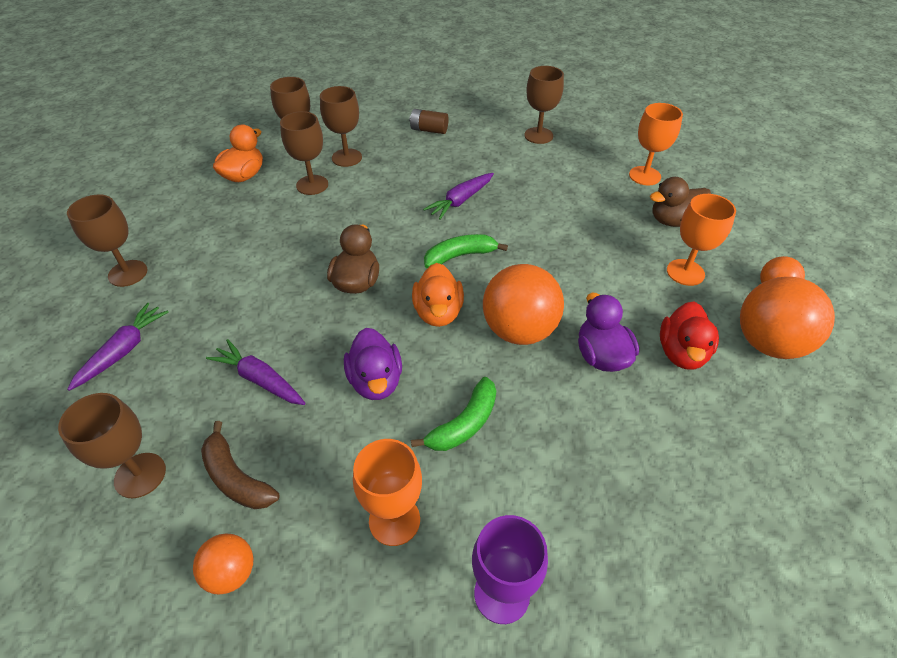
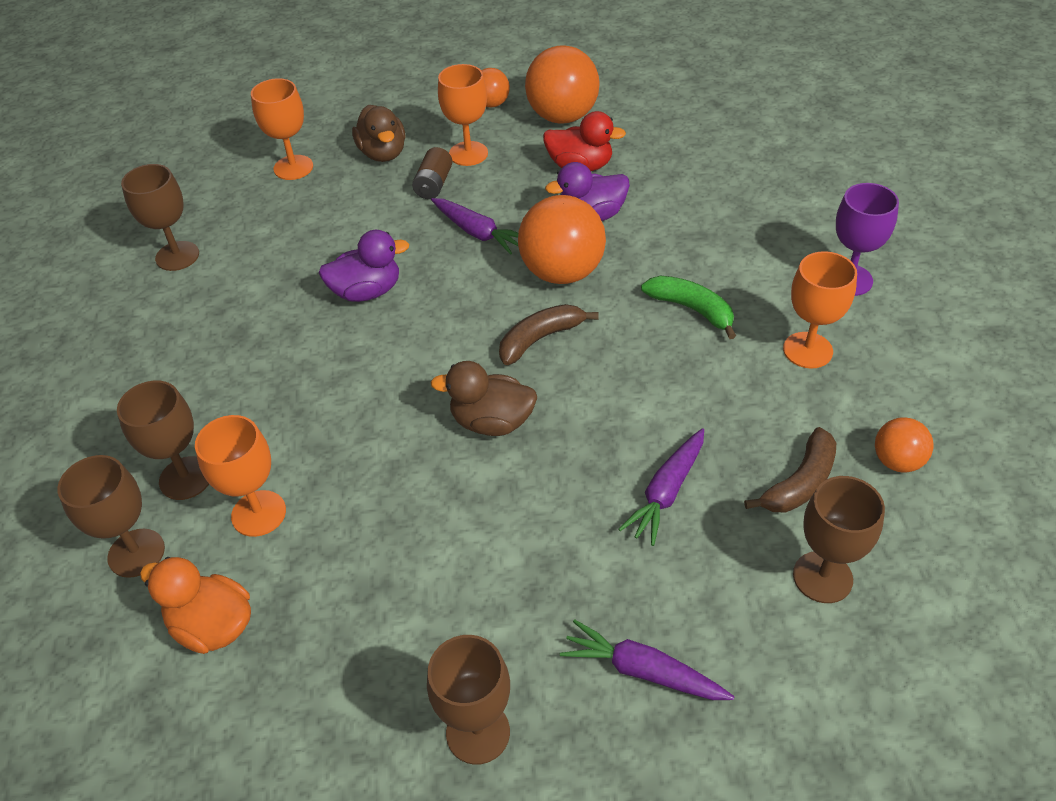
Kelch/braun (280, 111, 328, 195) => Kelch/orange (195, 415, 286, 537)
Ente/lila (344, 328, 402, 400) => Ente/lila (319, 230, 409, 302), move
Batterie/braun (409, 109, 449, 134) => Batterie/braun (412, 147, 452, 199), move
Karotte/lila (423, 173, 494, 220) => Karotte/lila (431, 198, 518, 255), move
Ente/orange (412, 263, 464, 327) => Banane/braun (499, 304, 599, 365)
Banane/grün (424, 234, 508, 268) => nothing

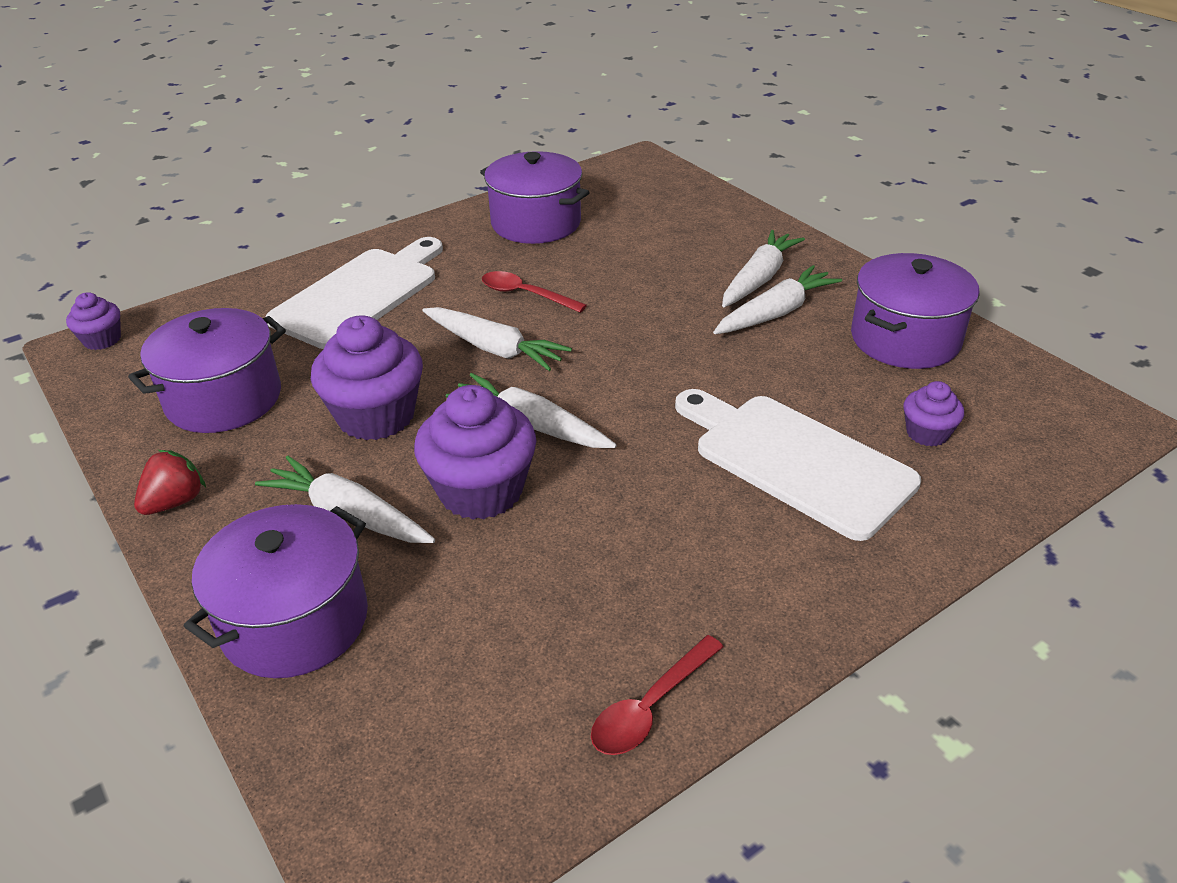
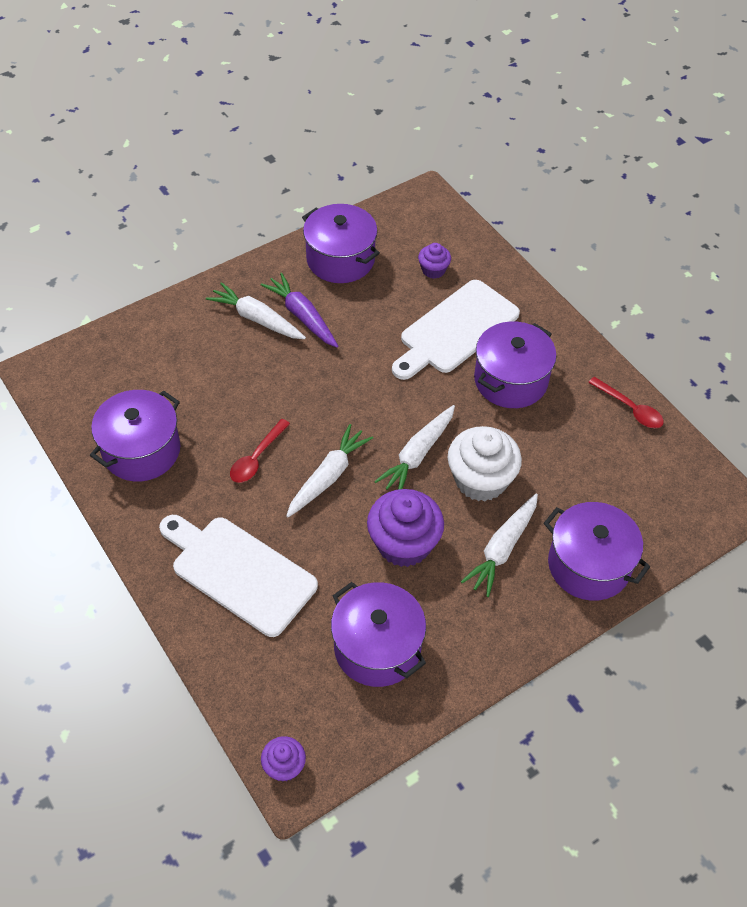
Karotte/weiß (713, 265, 842, 334) => Karotte/lila (261, 273, 338, 348)
Muffin/lila (414, 385, 536, 520) => Muffin/weiß (447, 426, 522, 501)
nothing => Kochtopf/lila (474, 321, 557, 408)
Erdbeere/rot (134, 450, 206, 515) => nothing

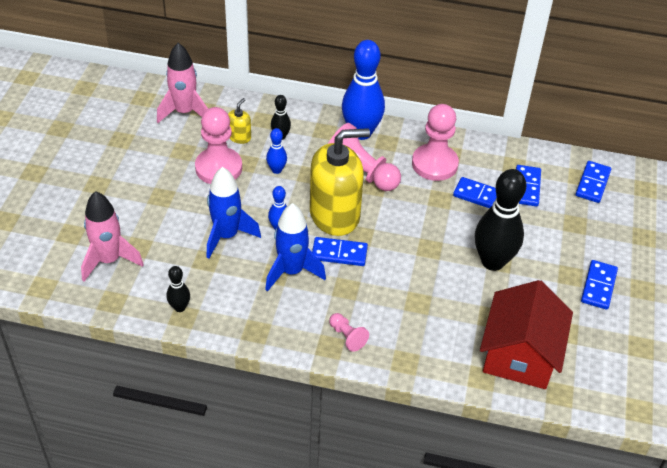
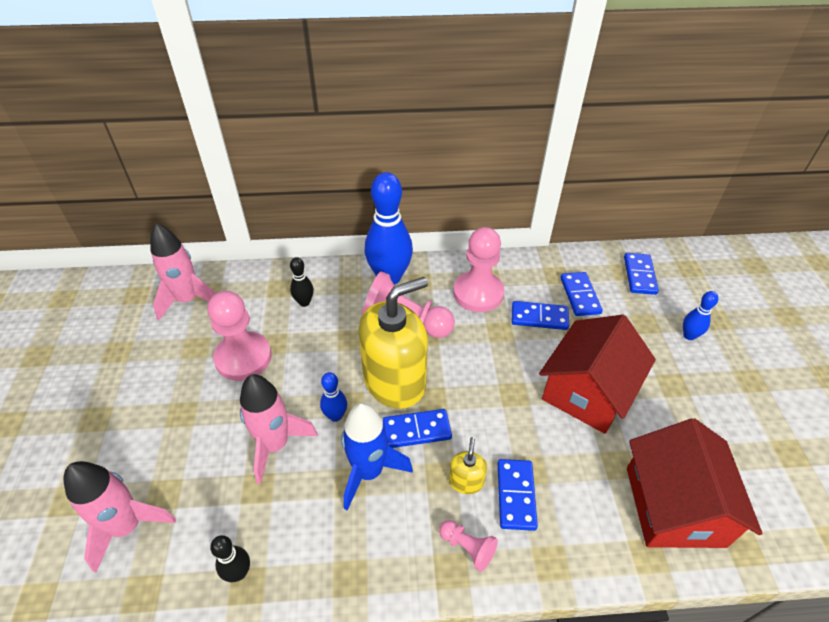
Rakete/blau (207, 167, 261, 259) => Rakete/rosa (240, 374, 318, 485)
Seifenspender/gelb (228, 98, 251, 144) => Seifenspender/gelb (449, 437, 487, 494), move
Dominostein/blau (581, 260, 618, 310) => Dominostein/blau (498, 459, 538, 531), move
Bowlingkegel/schwarz (475, 169, 526, 271) => Haus/rot (539, 315, 656, 434)
Bowlingkegel/blau (266, 128, 287, 174) => Bowlingkegel/blau (683, 291, 718, 340), move

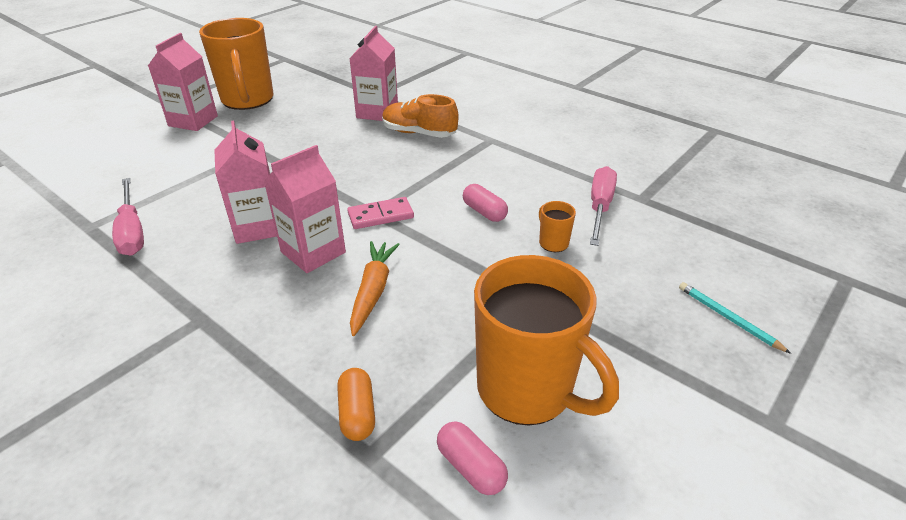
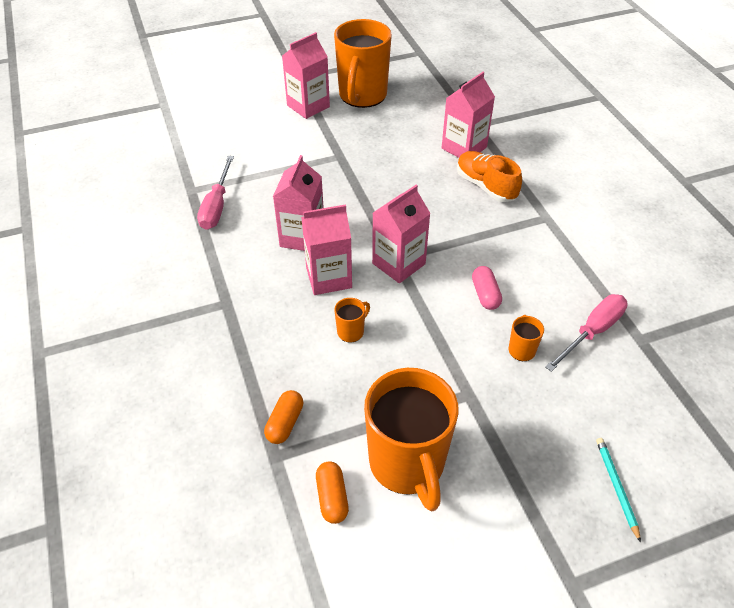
Kapsel/rosa (437, 422, 508, 495) => Kapsel/orange (316, 461, 349, 524)
Karotte/orange (350, 241, 400, 336) => Tasse/orange (334, 298, 370, 343)
Dominostein/rosa (347, 197, 414, 229) => Getränkekarton/rosa (372, 185, 431, 283)

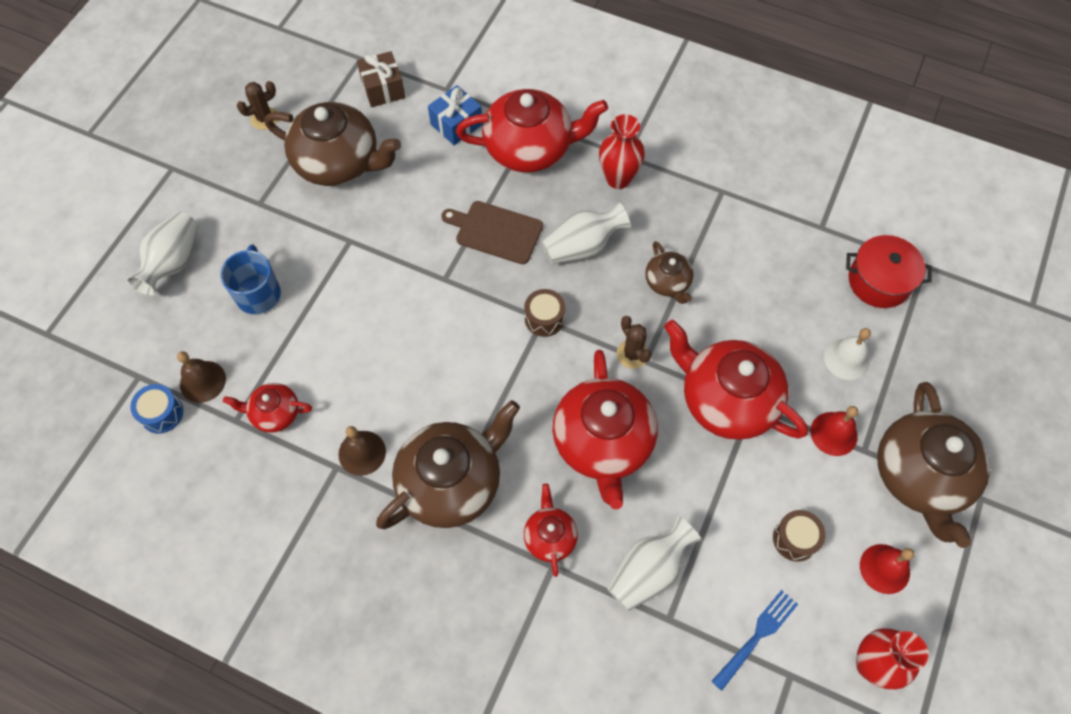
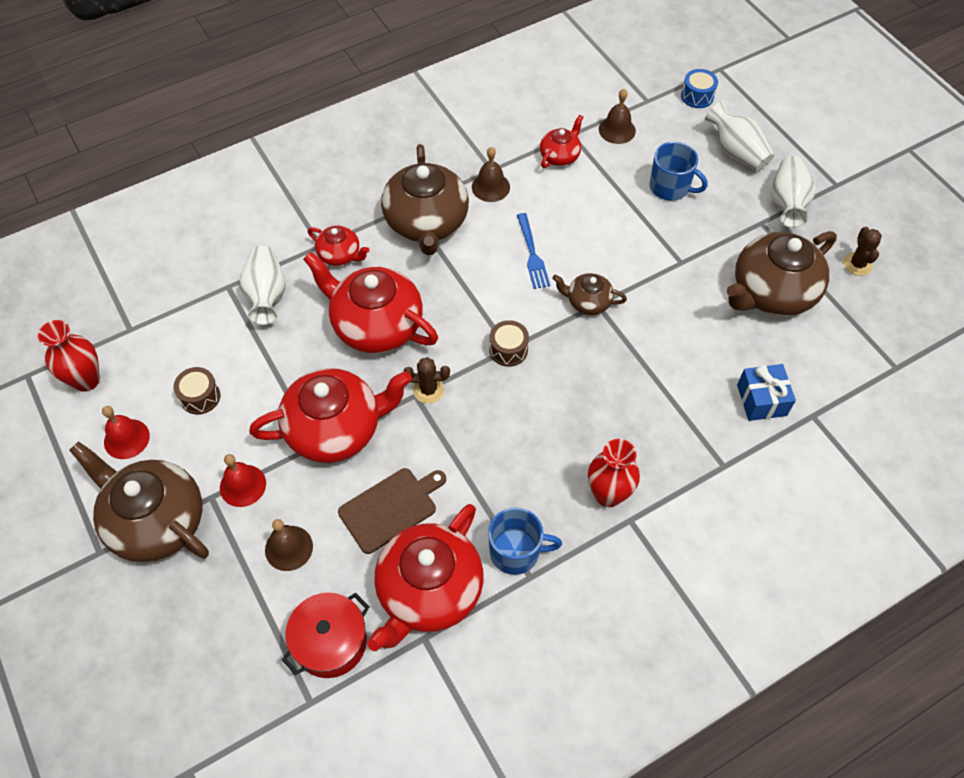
Glocke/weiß (824, 328, 871, 380) => Glocke/braun (265, 519, 313, 571)
Schneidebrett/braun (441, 201, 543, 264) => Schneidebrett/braun (338, 468, 446, 554), move
Teekanne/rot (456, 89, 608, 172) => Teekanne/rot (368, 504, 484, 651), move
nothing => Tasse/blau (488, 507, 562, 575)
Gabel/blau (712, 590, 798, 691) => Gabel/blau (517, 213, 550, 289), move
Teekanne/braun (645, 241, 694, 304) => Teekanne/braun (552, 273, 627, 315), move
Trommel/blau (130, 384, 183, 434) => Trommel/blau (681, 69, 718, 108), move
Vase/weiß (541, 202, 631, 264) => Vase/weiß (771, 156, 816, 228), move
Geschenk/braun (357, 51, 405, 107) => nothing

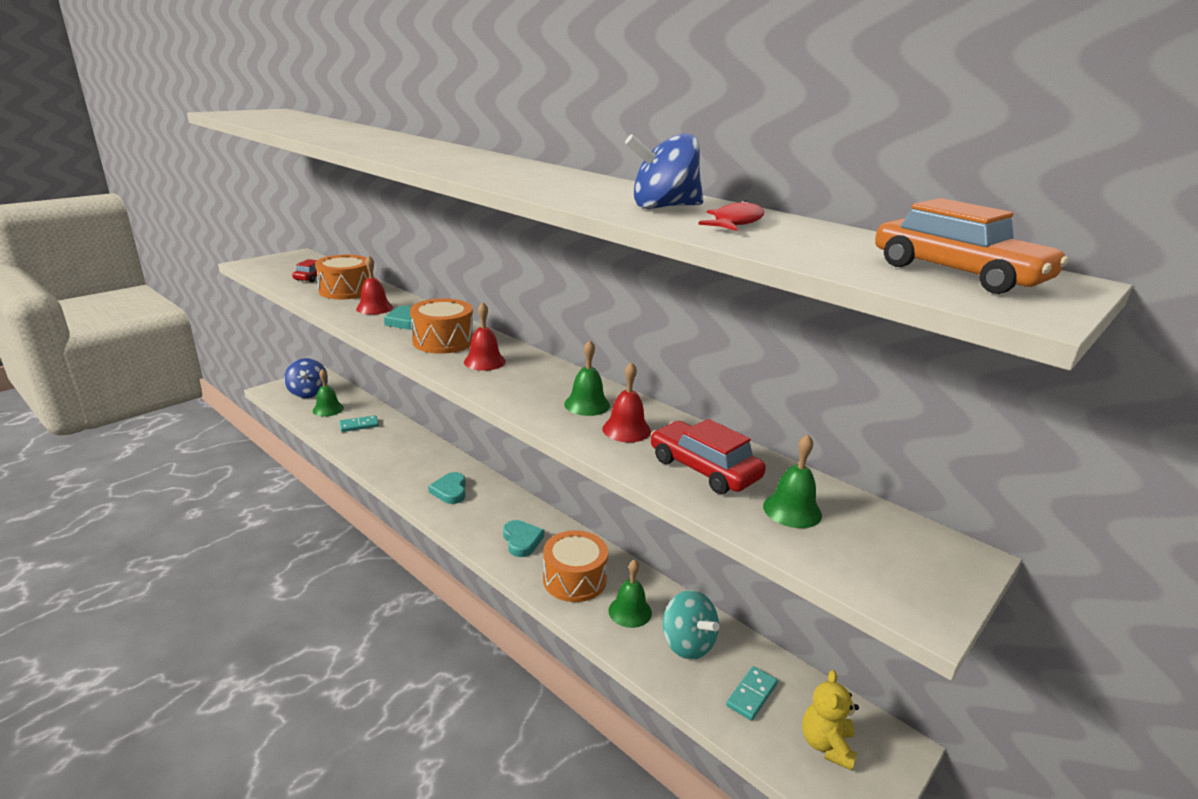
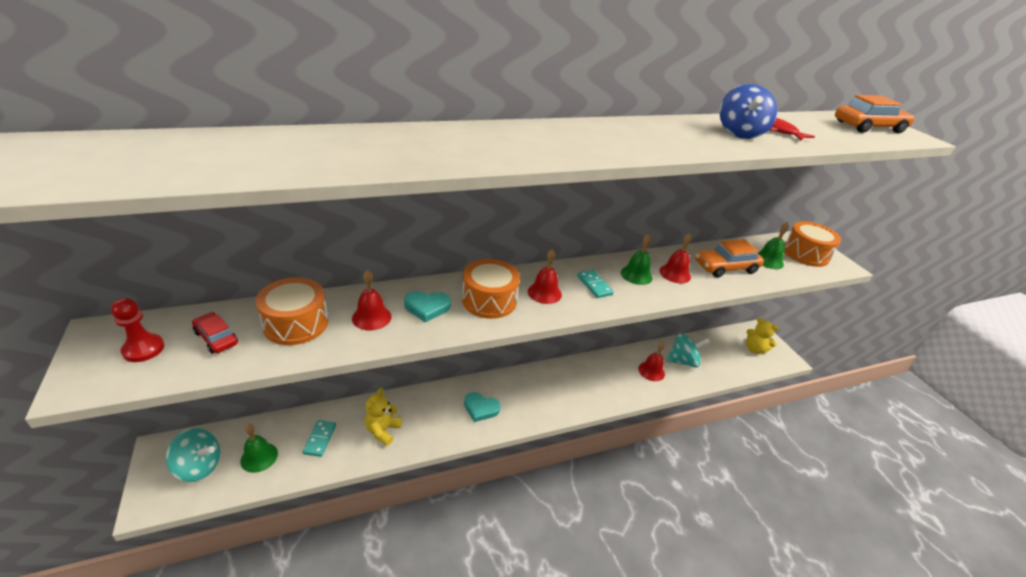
nothing => Bauer/rot (111, 298, 164, 362)
Kreisel/blau (284, 358, 328, 398) => Kreisel/türkis (166, 428, 220, 482)
nothing => Teddybär/gelb (365, 388, 402, 446)
Dominostein/türkis (726, 666, 778, 721) => Dominostein/türkis (577, 270, 614, 298), move
Glocke/grün (608, 559, 652, 628) => Glocke/rot (638, 342, 665, 381)
Auto/rot (651, 419, 766, 494) => Auto/orange (695, 239, 764, 277)
Trommel/orange (543, 530, 608, 602) => Trommel/orange (784, 221, 841, 267), move
Herz/türkis (503, 520, 544, 557) => nothing

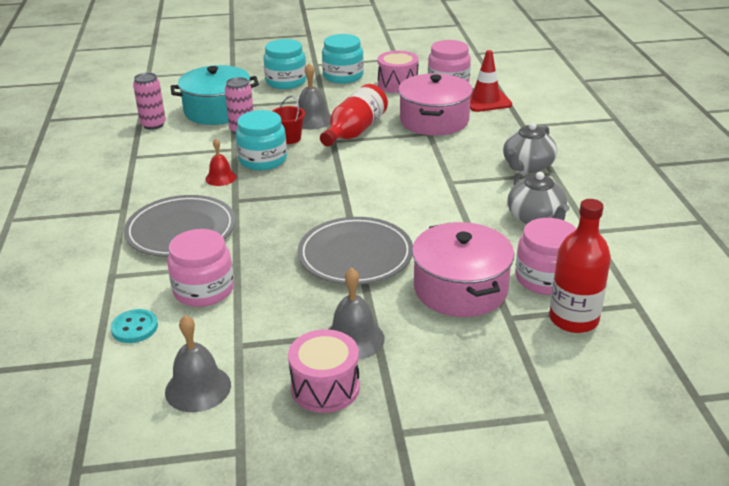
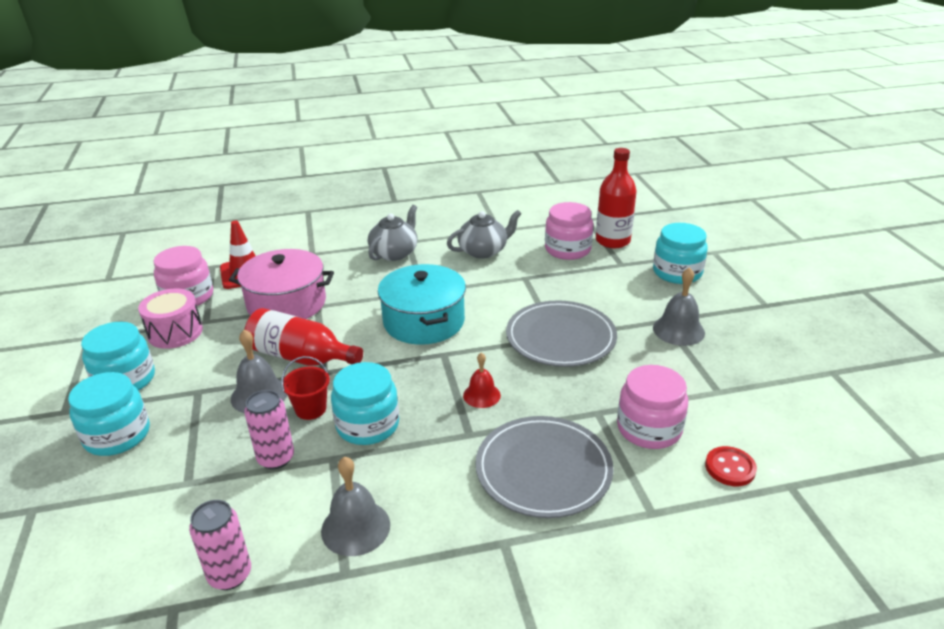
Glocke/grau (165, 315, 231, 412) => Glocke/grau (321, 456, 390, 556), move
Teekanne/grau (503, 122, 557, 173) => Teekanne/grau (368, 205, 418, 261), 90 degrees counterclockwise
Kochtopf/türkis (171, 65, 259, 125) => Kochtopf/türkis (378, 264, 466, 345), move
Glocke/rot (205, 138, 236, 186) => Glocke/rot (463, 353, 501, 408), move
nothing => Einmachglas/türkis (653, 223, 708, 284)
Knopf/türkis (111, 309, 158, 343) => Knopf/rot (705, 446, 757, 486)
Trommel/rosa (288, 329, 360, 413) => nothing
Kochtopf/rosa (412, 222, 514, 317) => nothing

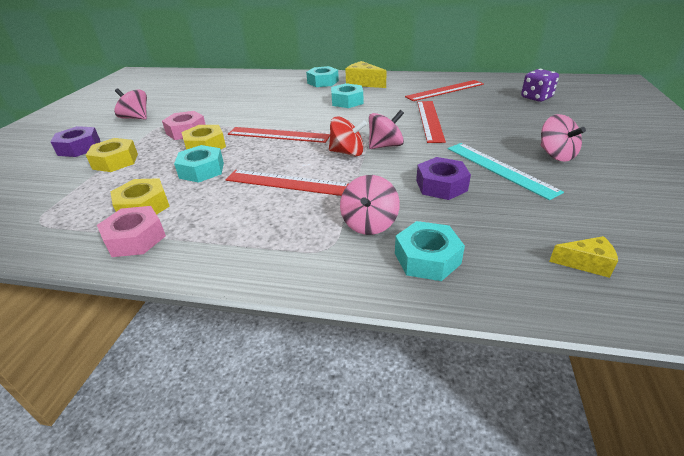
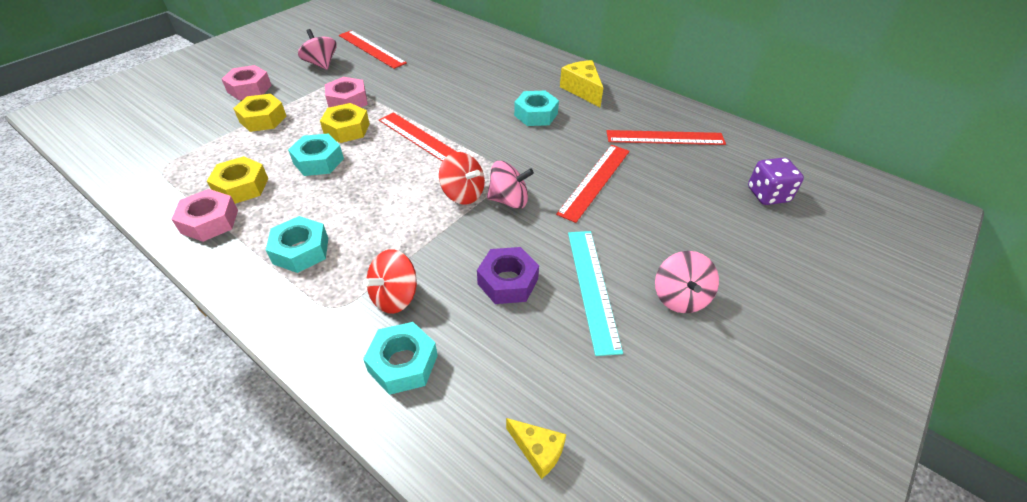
Sechskantmutter/lila (50, 126, 100, 157) => Sechskantmutter/rosa (222, 65, 272, 100)
Sechskantmutter/türkis (306, 66, 339, 87) => Sechskantmutter/türkis (266, 216, 328, 273), move
Lineal/rot (225, 170, 348, 196) => Lineal/rot (339, 30, 407, 69), move
Kreisel/rosa (340, 175, 400, 235) => Kreisel/rot (363, 249, 417, 314)

